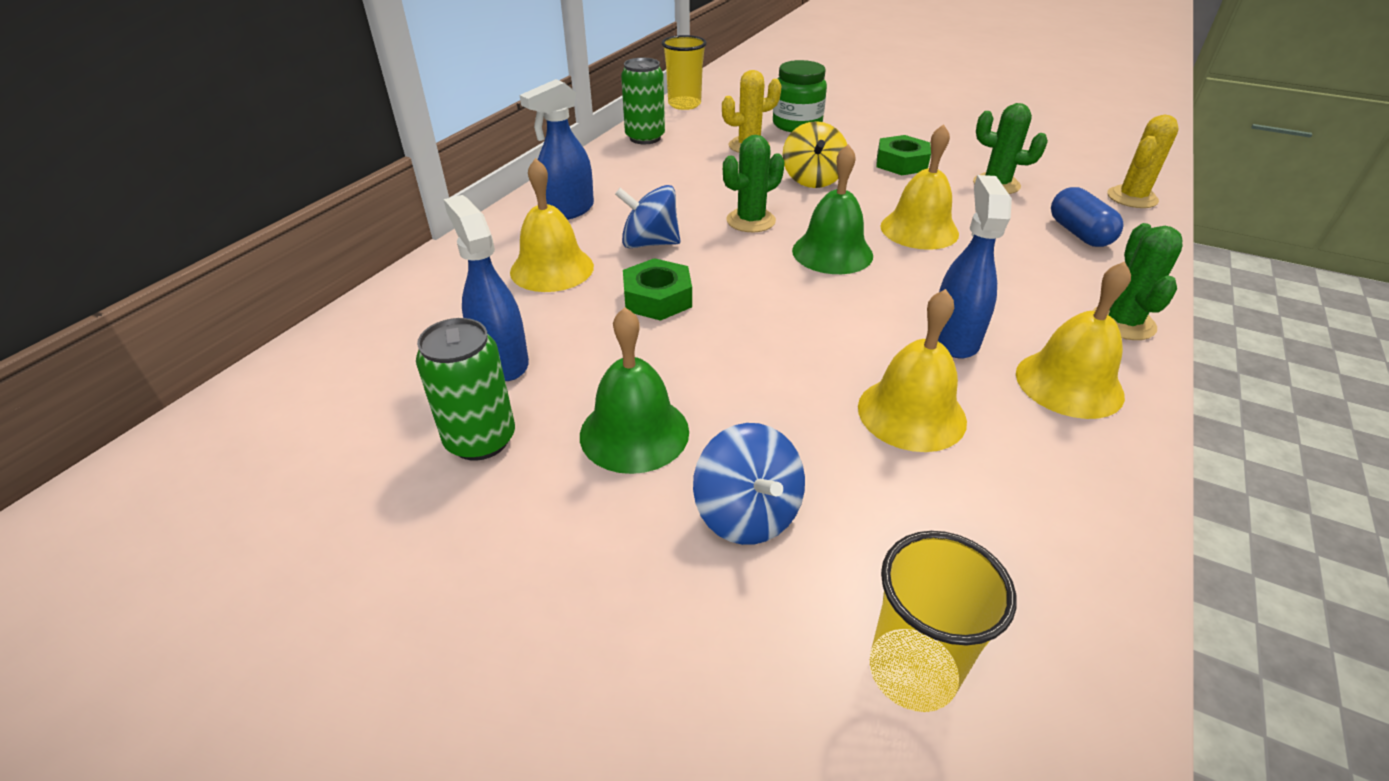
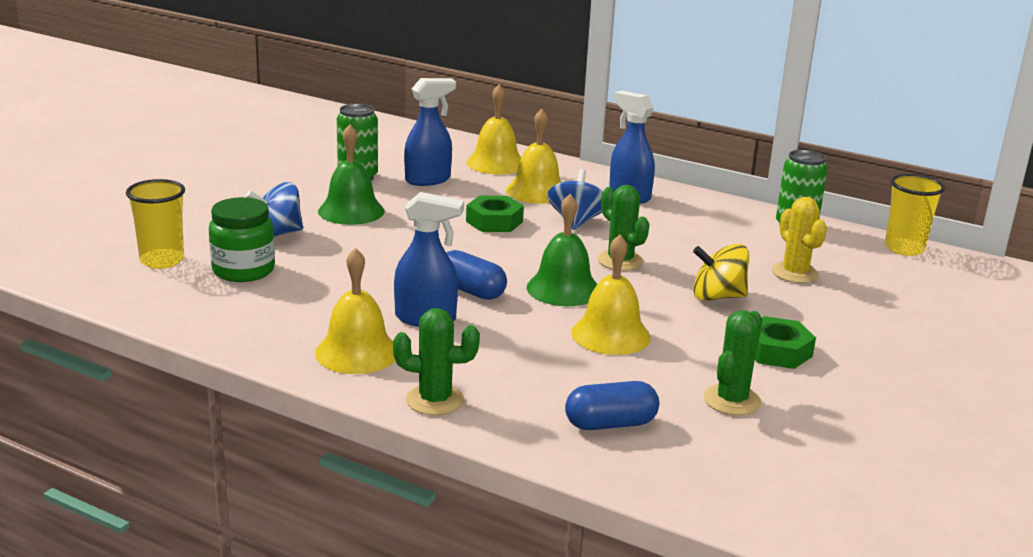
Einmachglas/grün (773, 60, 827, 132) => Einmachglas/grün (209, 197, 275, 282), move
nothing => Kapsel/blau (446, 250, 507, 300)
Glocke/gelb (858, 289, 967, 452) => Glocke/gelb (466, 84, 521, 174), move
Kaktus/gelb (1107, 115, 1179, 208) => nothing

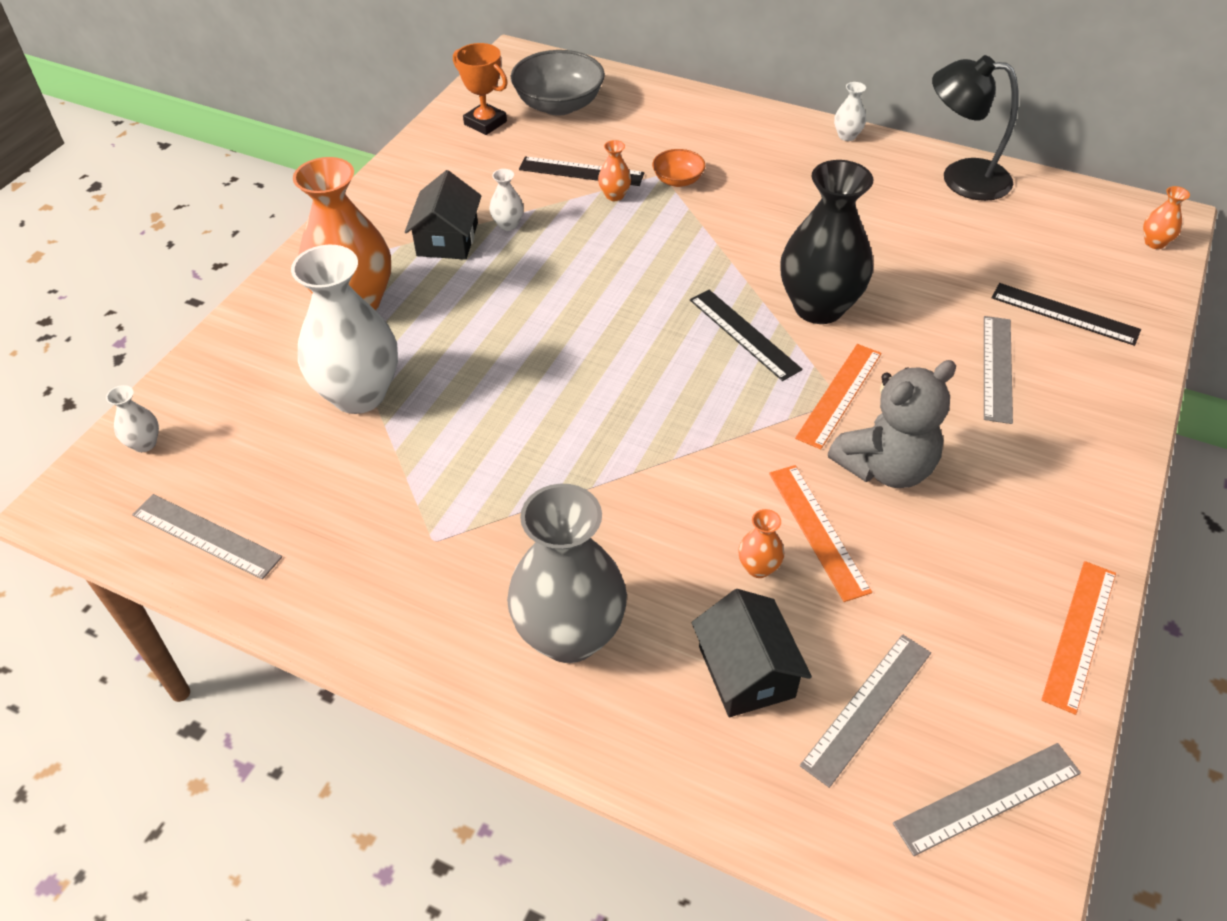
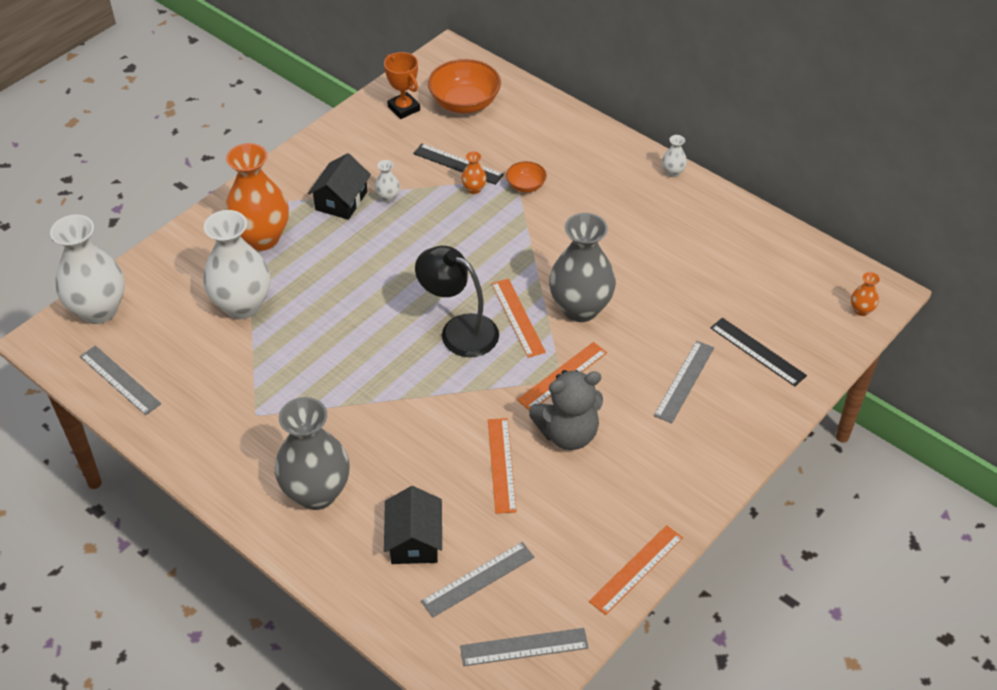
Vase/weiß (106, 385, 159, 452) => Vase/weiß (50, 214, 125, 324), x2.42
Lampe/schwarz (932, 55, 1019, 201) => Lampe/schwarz (415, 246, 499, 357), move
Schüssel/grau (510, 50, 605, 116) => Schüssel/orange (428, 59, 501, 113)
Lineal/schwarz (690, 290, 803, 381) => Lineal/orange (491, 279, 546, 358)
Vase/schwarz (780, 160, 873, 324) => Vase/grau (549, 213, 616, 322)
Vase/orange (738, 509, 784, 578) => nothing

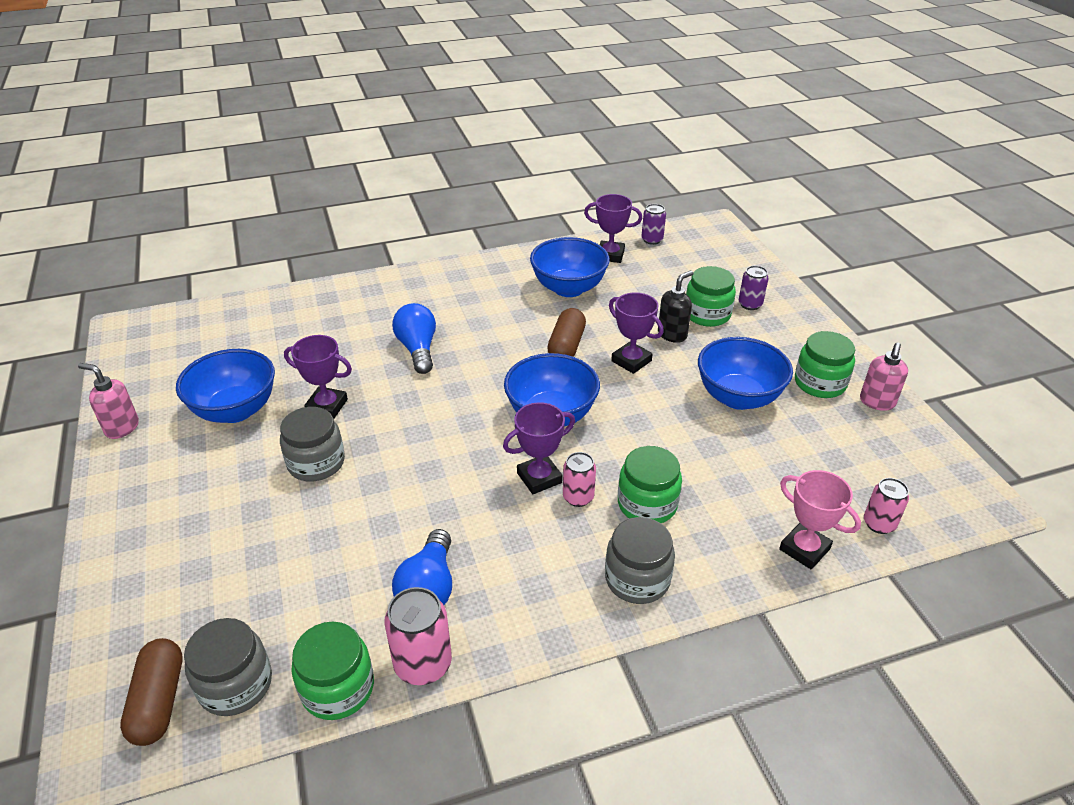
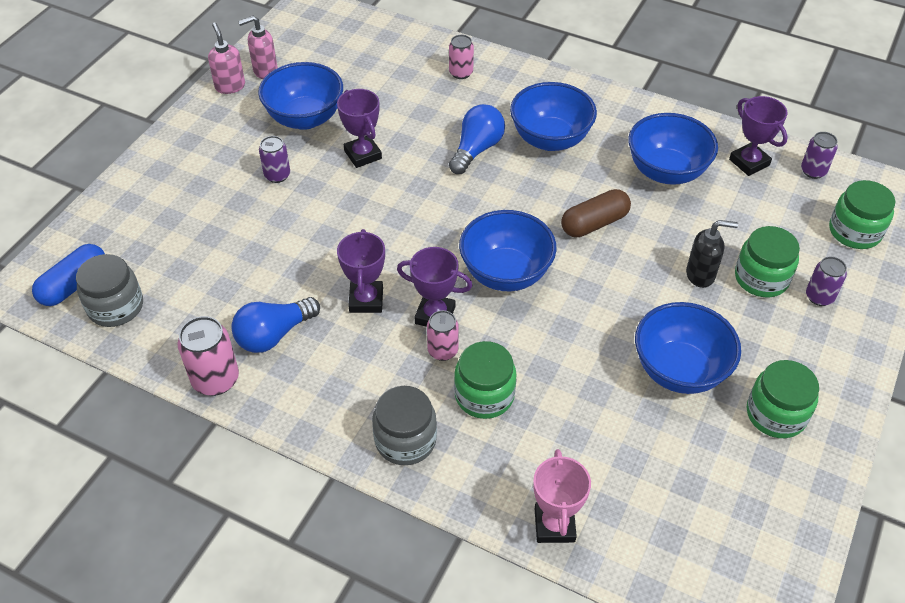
Kapsel/braun (120, 638, 182, 746) => Kapsel/blau (32, 244, 105, 306)
Seifenspender/rosa (860, 342, 908, 411) => Seifenspender/rosa (238, 16, 278, 79), move
nothing => Dose/lila (259, 136, 290, 183)
Pokal/lila (609, 292, 664, 374) => Pokal/lila (337, 229, 385, 313), move
Dose/rosa (864, 478, 909, 534) => Dose/rosa (449, 35, 474, 79), move
nothing => Schüssel/blau (510, 82, 597, 151)
Einmachglas/grün (291, 622, 374, 720) => Einmachglas/grün (829, 180, 895, 249), move
Einmachglas/grau (280, 407, 345, 481) => nothing

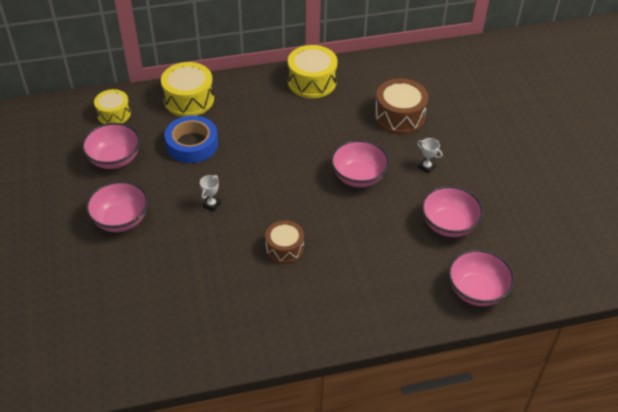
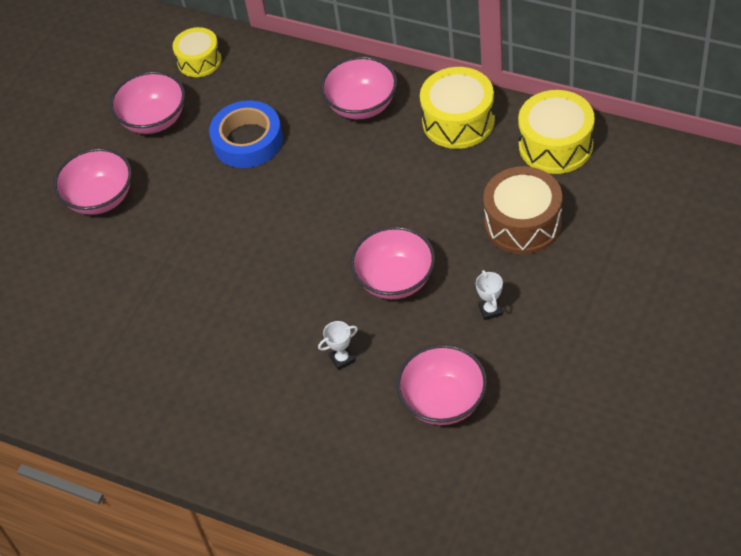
Pokal/weiß (200, 175, 221, 211) => Pokal/weiß (318, 321, 358, 370), move
Schüssel/rosa (448, 249, 515, 306) => Schüssel/rosa (320, 56, 397, 119), move
Trommel/gelb (161, 62, 214, 117) => Trommel/gelb (518, 90, 595, 174), move
Trommel/braun (265, 220, 304, 264) => nothing

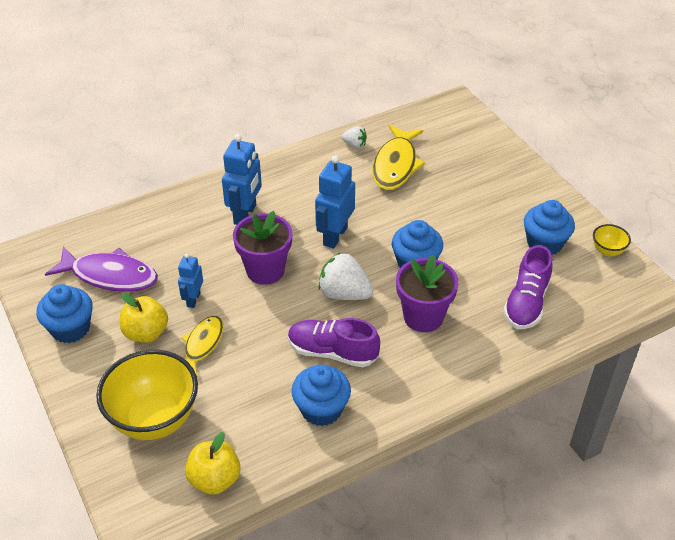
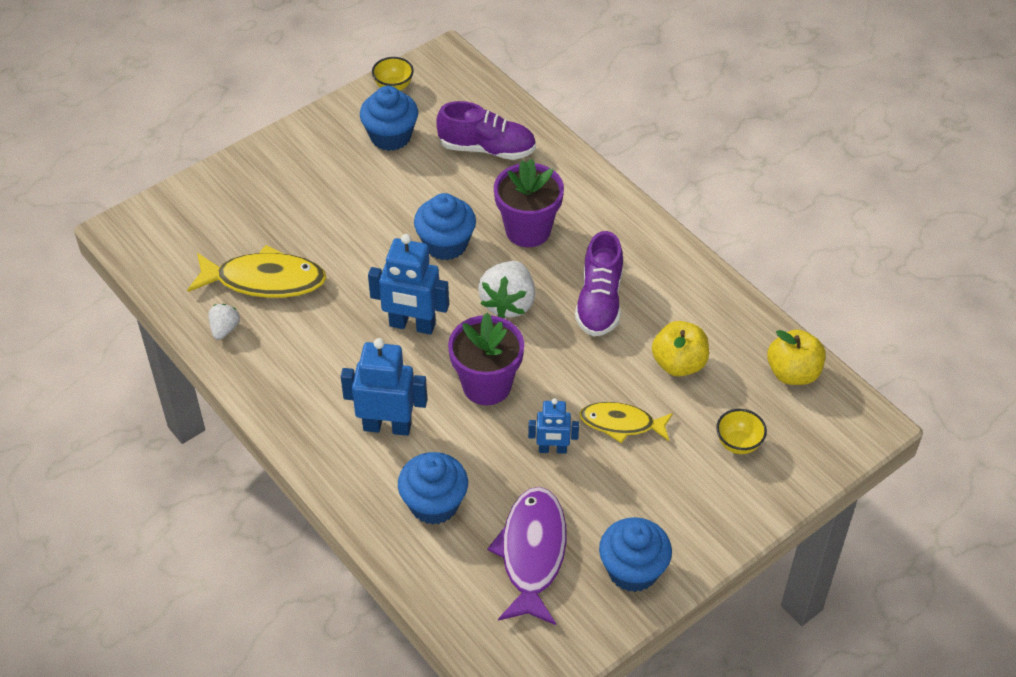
Muffin/blau (292, 365, 351, 426) => Muffin/blau (398, 452, 468, 525), move
Apfel/gelb (120, 293, 168, 343) => Apfel/gelb (652, 321, 709, 377), move
Schüssel/gelb (96, 349, 198, 440) => Schüssel/gelb (716, 409, 767, 454), x0.44

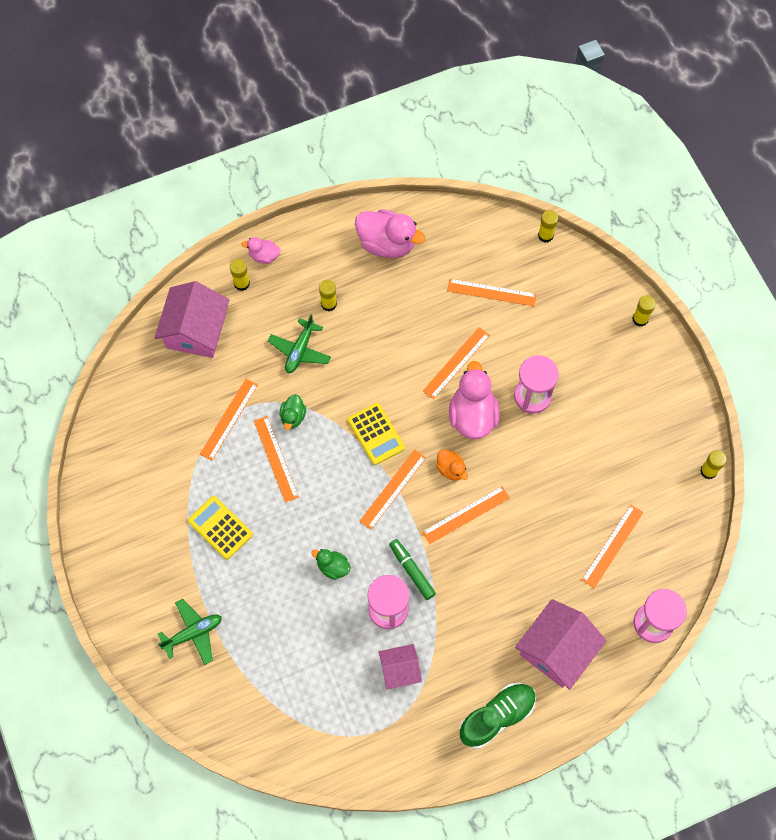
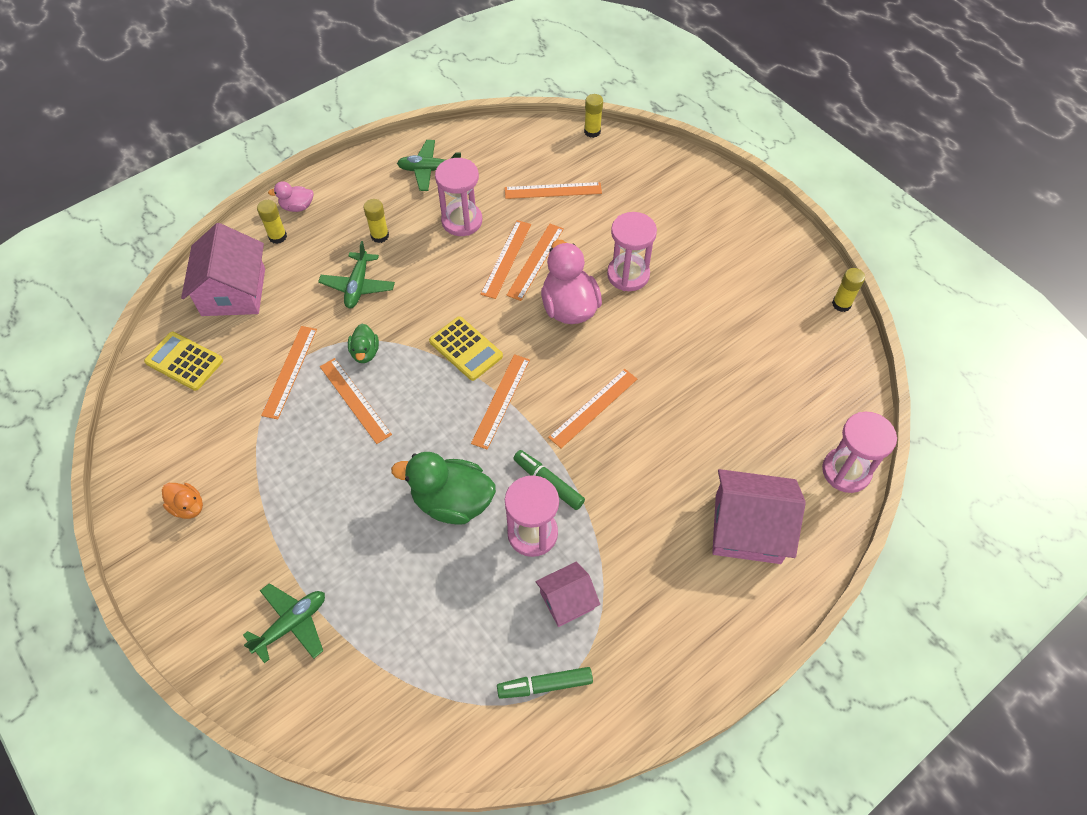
Taschenrechner/gelb (188, 496, 253, 560) => Taschenrechner/gelb (144, 332, 223, 391), move
Ente/orange (436, 449, 468, 481) => Ente/orange (162, 483, 203, 519), move
Ente/grün (311, 549, 351, 580) => Ente/grün (391, 452, 496, 525), x1.93
Ente/rosa (355, 209, 425, 258) => Flugzeug/grün (397, 140, 461, 191)
nothing => Sanduhr/rosa (435, 158, 482, 236)
Lineal/orange (582, 505, 644, 588) => Lineal/orange (481, 220, 531, 299), move
nothing => Filzstift/grün (497, 667, 593, 699)
Haus/rosa (515, 599, 606, 690) => Haus/rosa (712, 469, 806, 564), 75 degrees clockwise
Schuh/grün (459, 683, 536, 749) => nothing
Klebestift/gelb (632, 295, 656, 327) => nothing

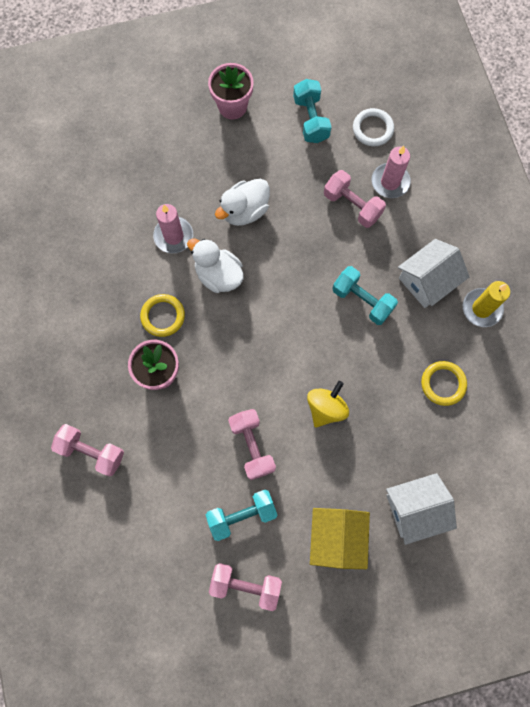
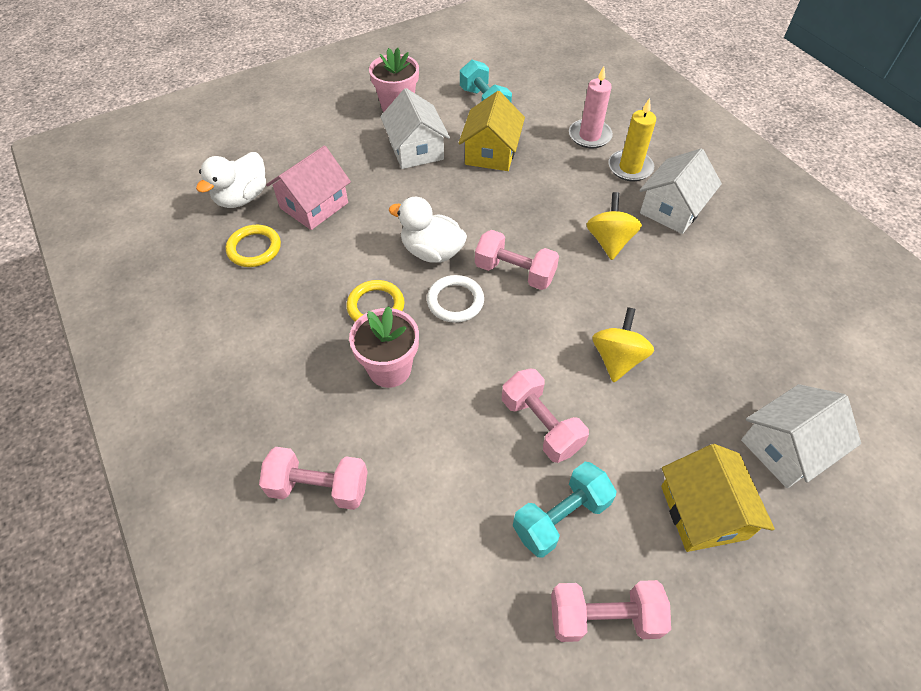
Ente/weiß (215, 179, 270, 226) => Ente/weiß (196, 152, 266, 208), move
Ring/gelb (421, 361, 467, 406) => Ring/gelb (226, 225, 281, 267), move
nothing => Haus/rosa (266, 146, 351, 230)
nothing => Haus/weiß (380, 88, 450, 169)
Ring/weiß (353, 108, 394, 146) => Ring/weiß (427, 275, 484, 323), move
nothing => Haus/gelb (459, 91, 525, 171)
Hantel/rosa (324, 170, 386, 228) => Hantel/rosa (475, 230, 559, 290), move
Hantel/türkis (332, 266, 398, 325) => Kreisel/gelb (586, 192, 642, 260)
Kerze/gelb (463, 281, 510, 327) => Kerze/gelb (608, 98, 656, 181), move
Kerze/rosa (153, 204, 193, 253) => nothing

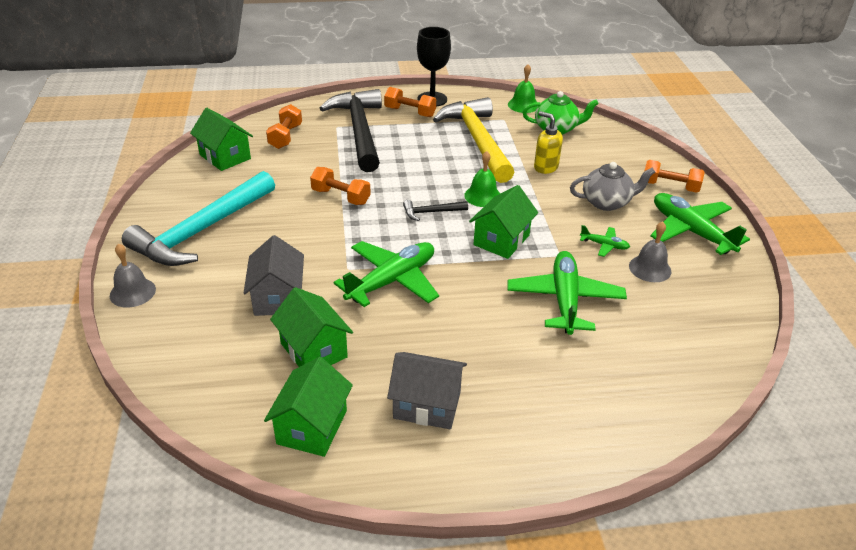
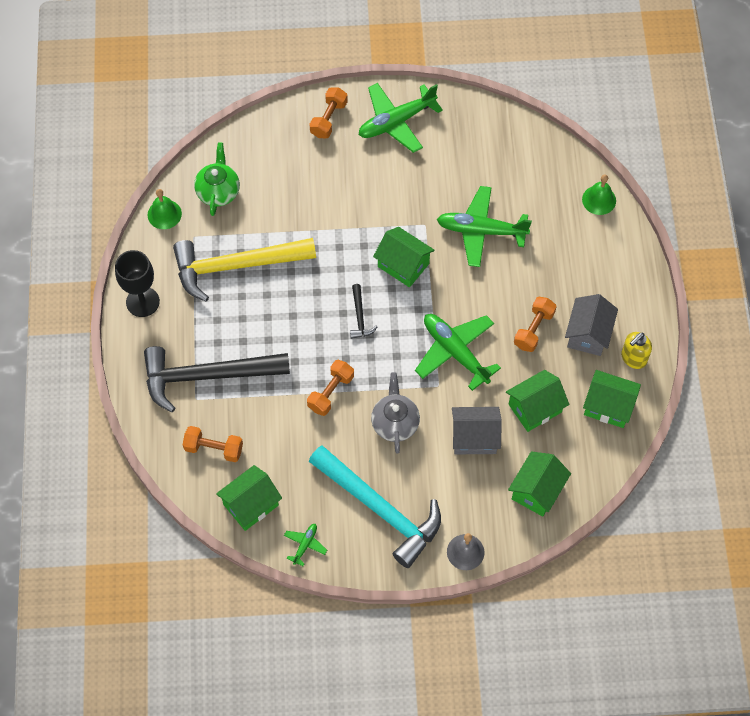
Flugzeug/grün (580, 225, 630, 257) => Flugzeug/grün (284, 524, 327, 566), move
Teekanne/grau (570, 162, 655, 211) => Teekanne/grau (371, 372, 420, 453), move
nothing => Haus/grün (508, 451, 571, 516)
Hantel/orange (384, 87, 436, 117) => Hantel/orange (514, 297, 556, 352), move
Glocke/grün (464, 151, 500, 207) => Glocke/grün (582, 174, 616, 215), move
Seifenspender/gelb (534, 111, 563, 174) => Seifenspender/gelb (621, 332, 652, 369), move
Glocke/grau (629, 221, 672, 282) => nothing

